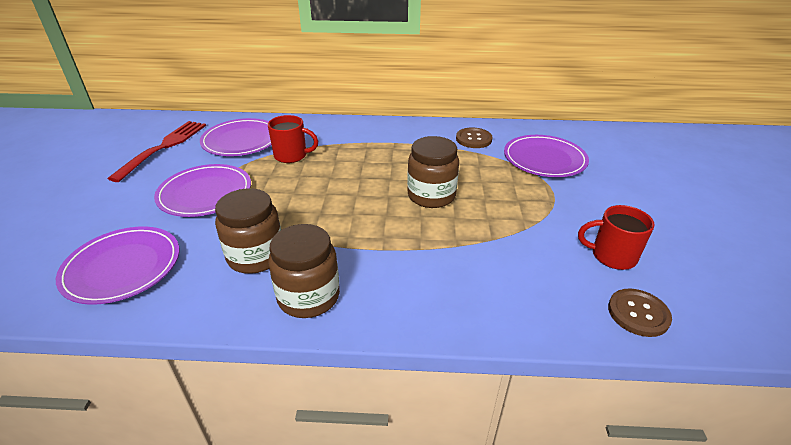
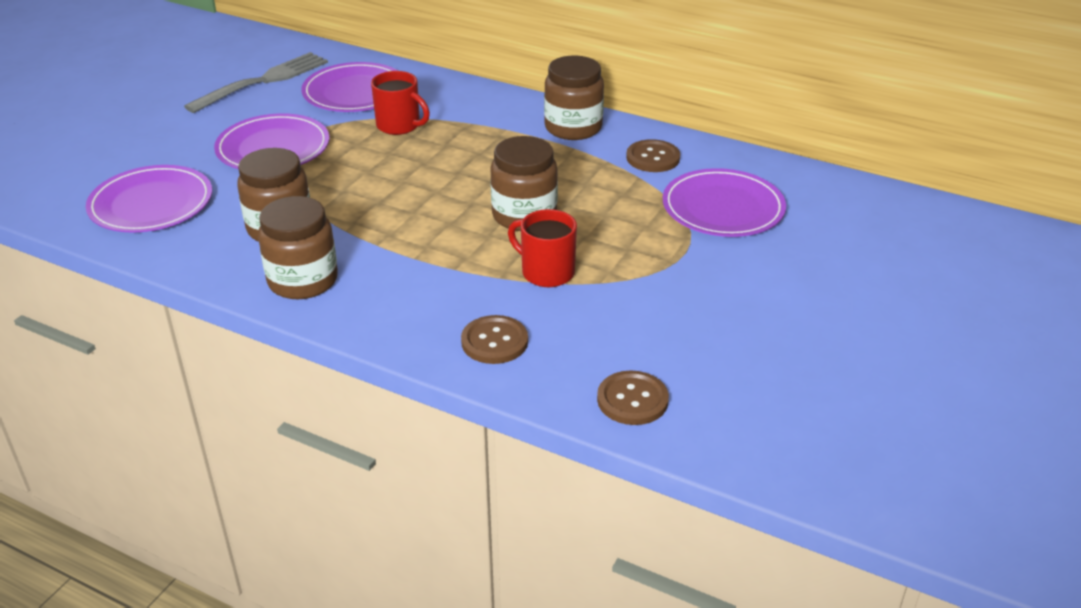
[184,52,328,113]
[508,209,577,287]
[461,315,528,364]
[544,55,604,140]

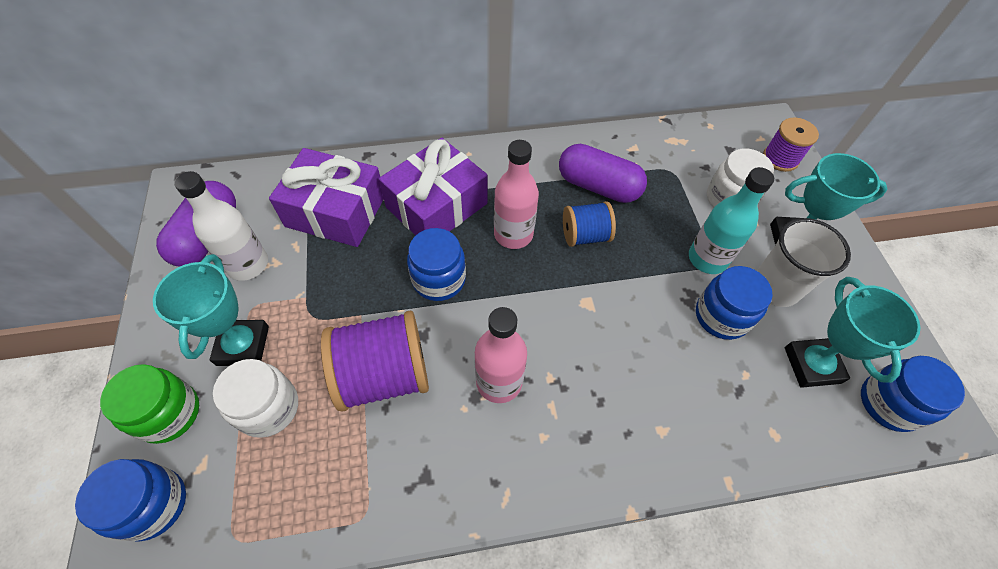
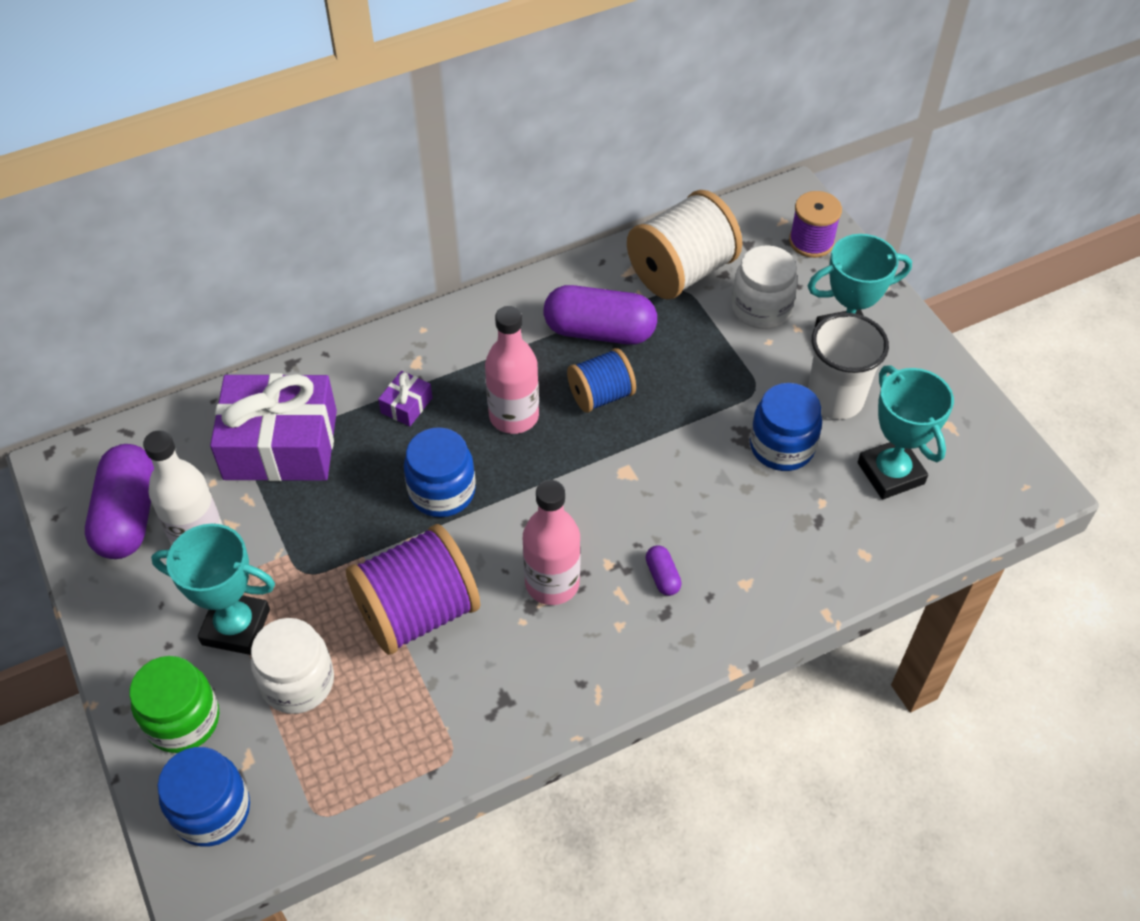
[151,524,275,655]
[378,371,433,426]
[689,167,774,274] (first image)
[861,356,965,432] (first image)
[627,190,742,299]
[646,545,682,596]

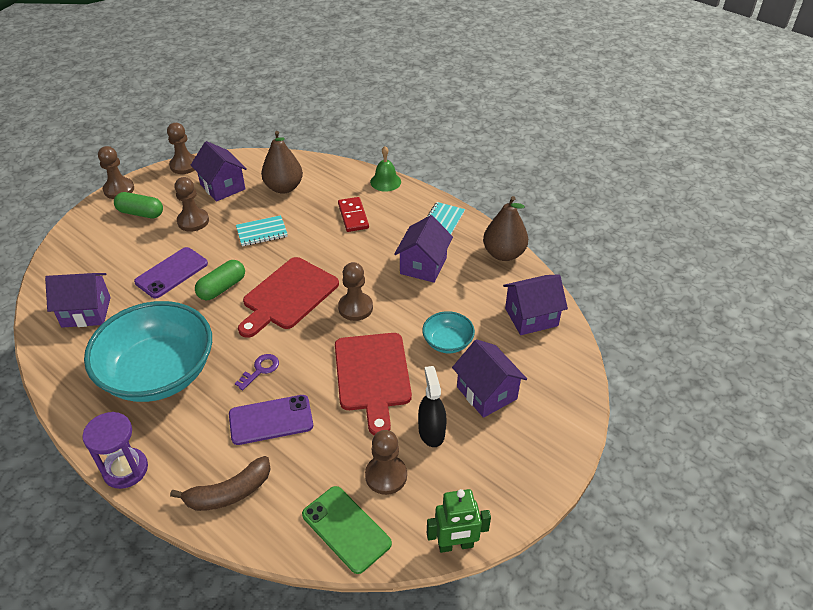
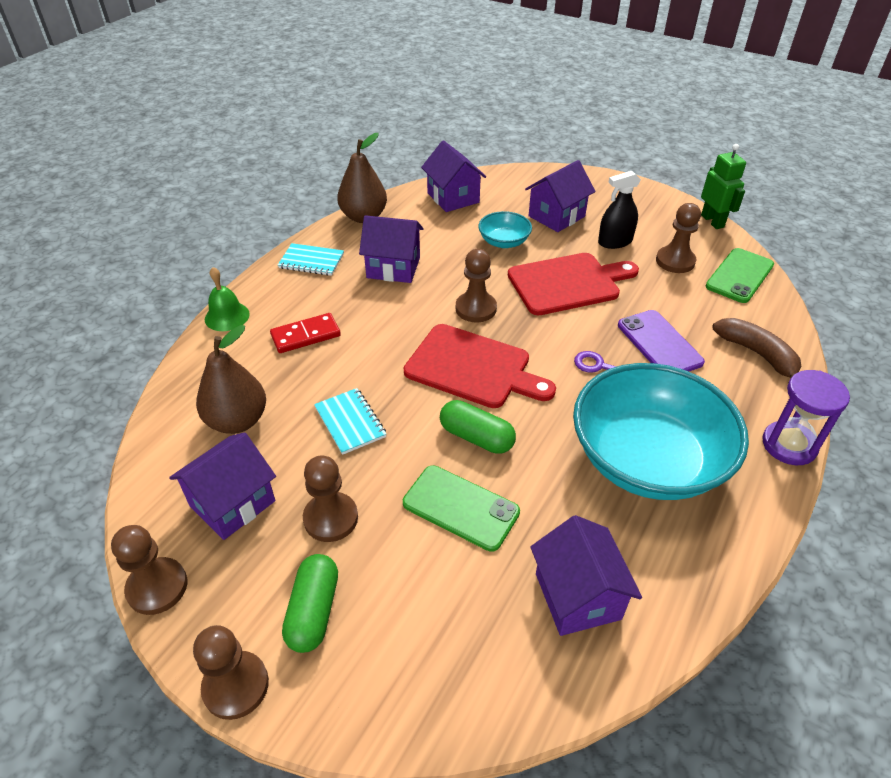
[403,465,520,552]

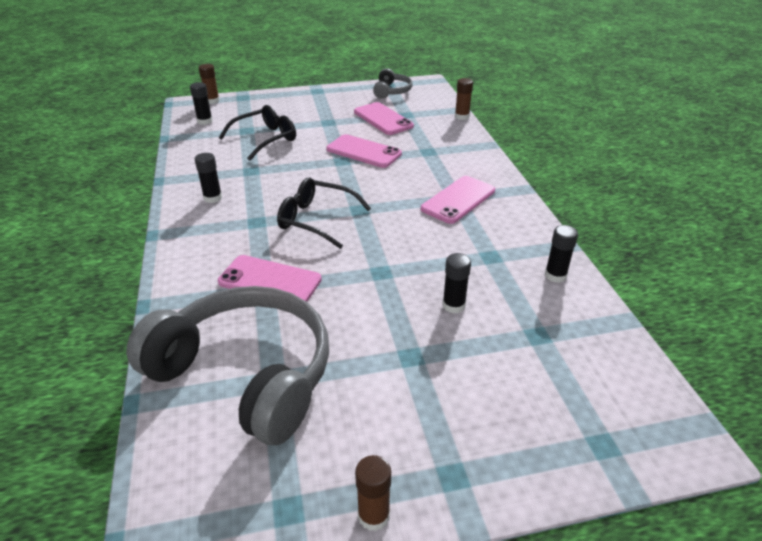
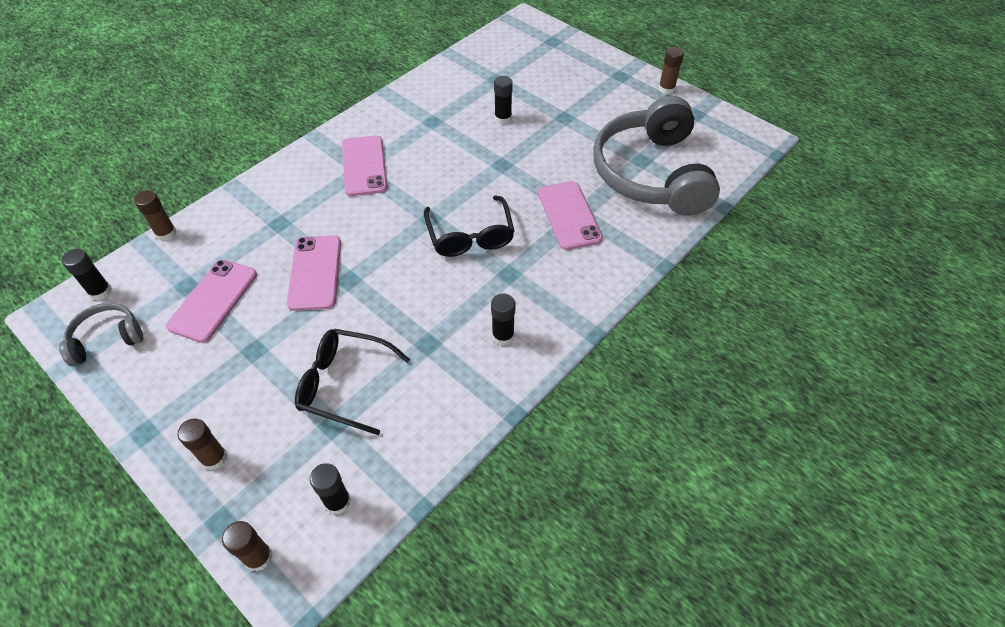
[342,135,387,196]
[62,249,112,300]
[177,419,227,470]

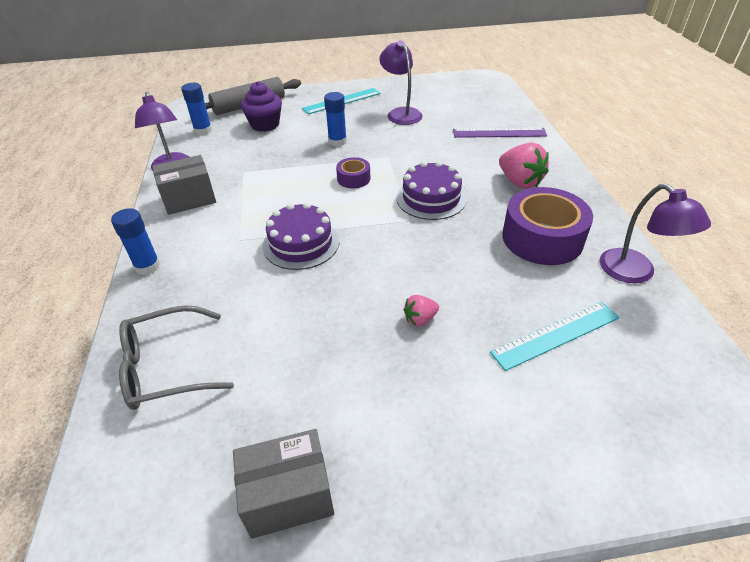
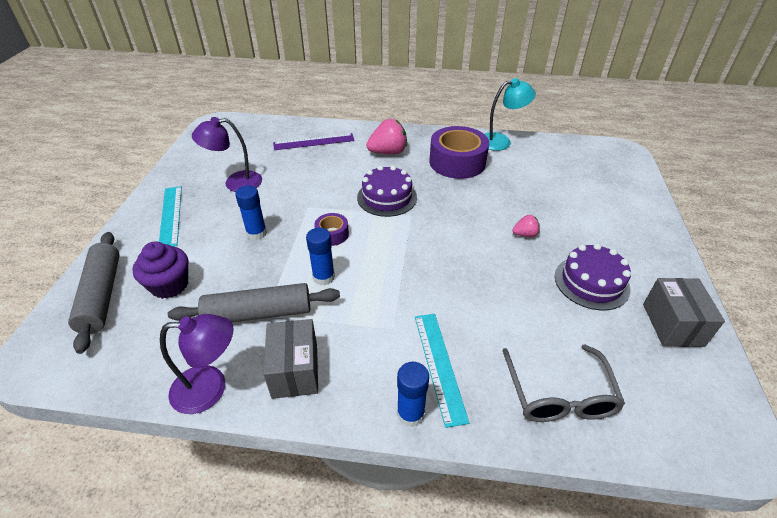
[306,228,335,286]
[555,243,631,310]
[512,215,540,237]
[273,133,355,150]
[415,314,469,428]
[485,78,536,151]
[168,283,340,322]

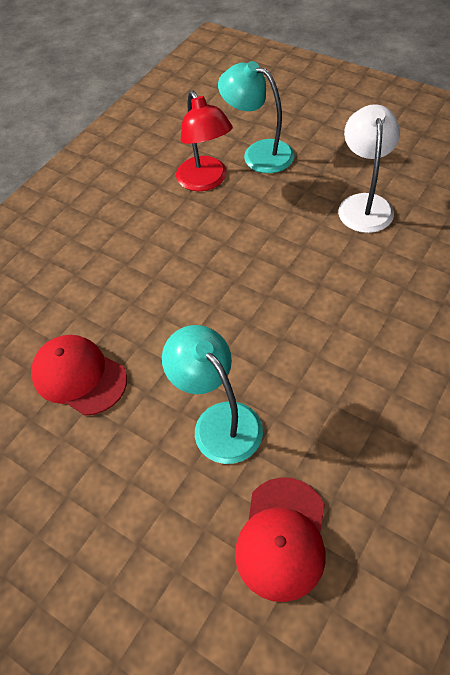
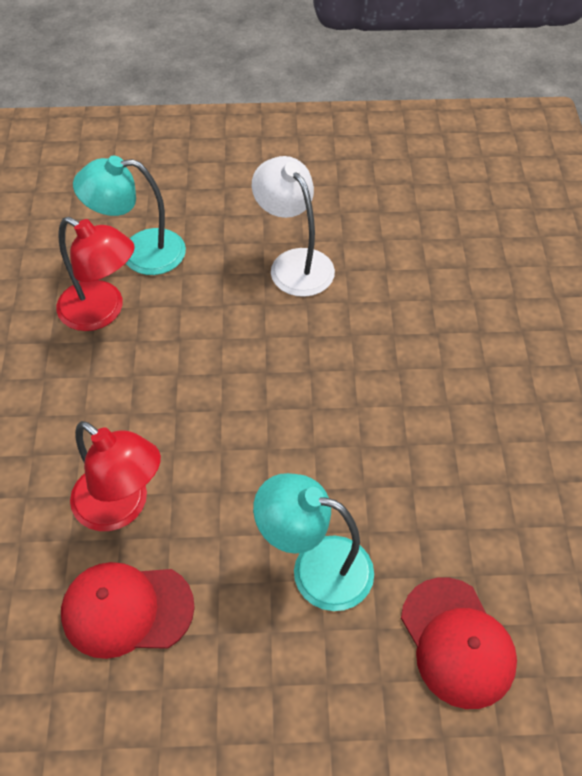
[70,421,161,531]

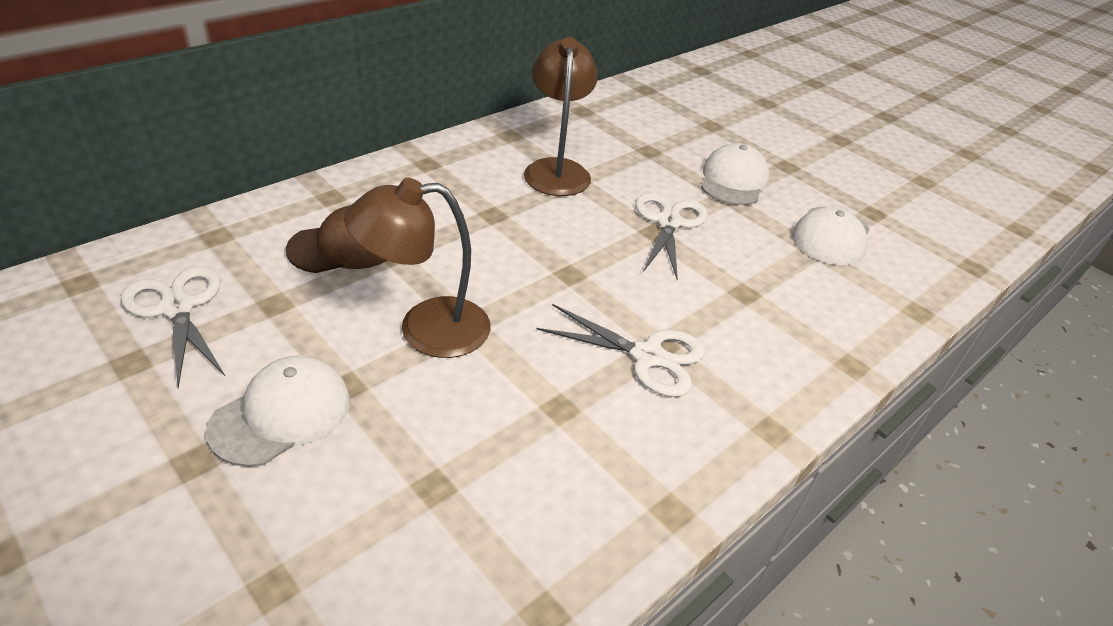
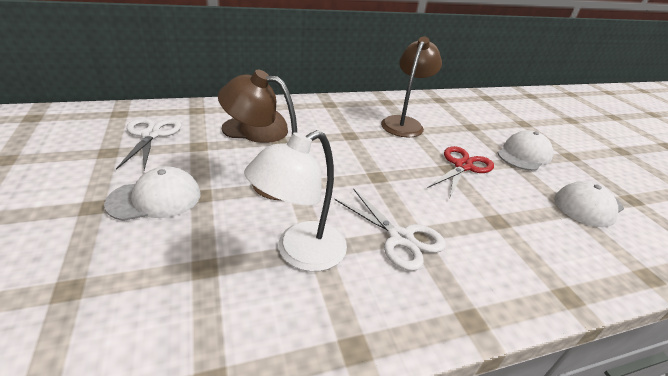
[427,146,494,198]
[244,130,347,272]

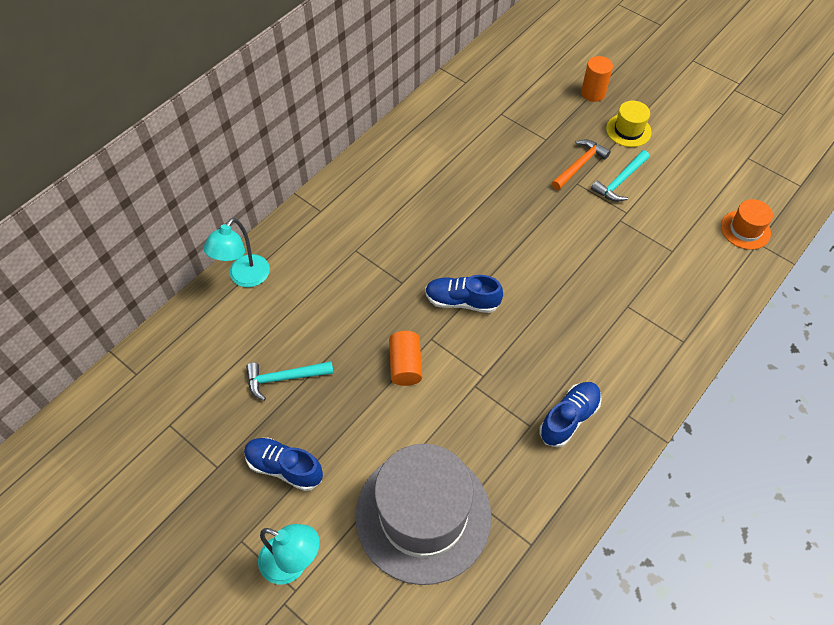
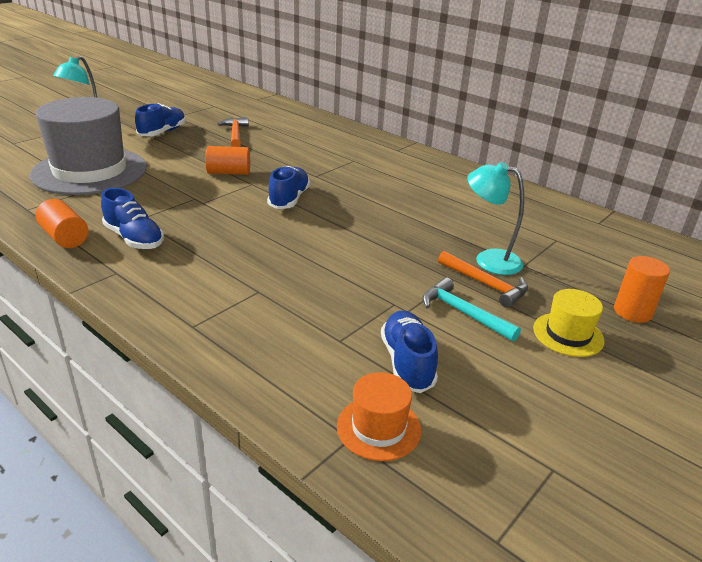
[467,162,524,275]
[218,117,249,147]
[35,199,88,248]
[381,310,438,393]

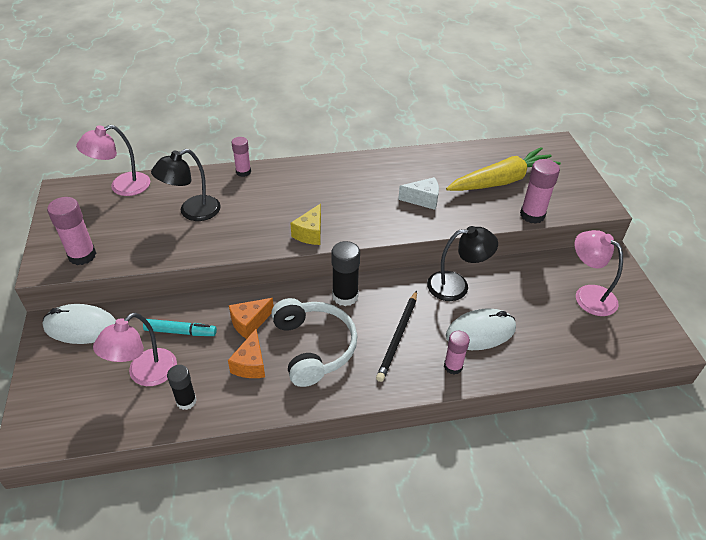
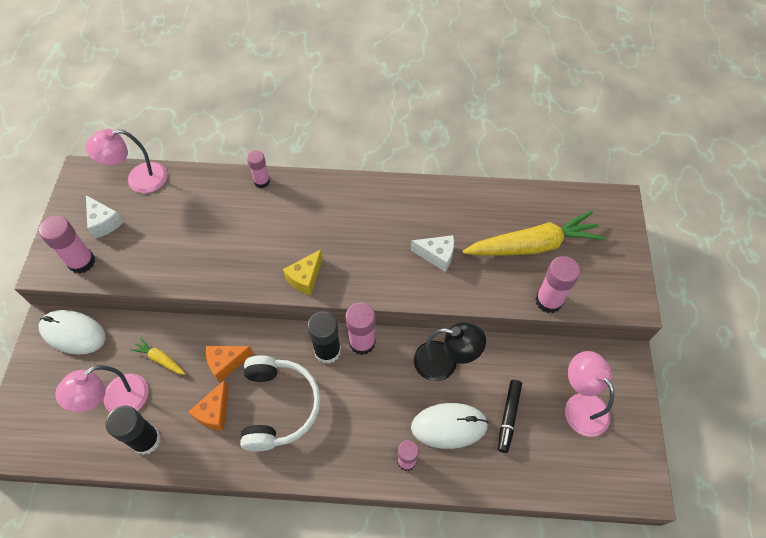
[130,337,185,375]
[151,149,221,221] (first image)
[106,406,161,455]
[376,291,417,382] (first image)
[86,195,124,238]
[345,302,376,355]
[498,380,522,453]

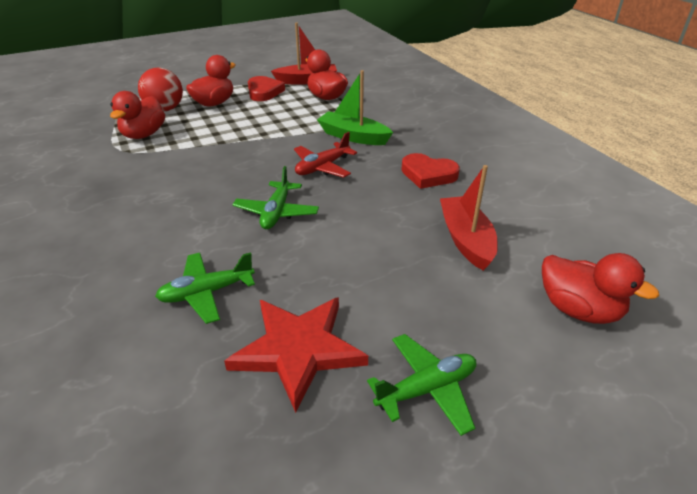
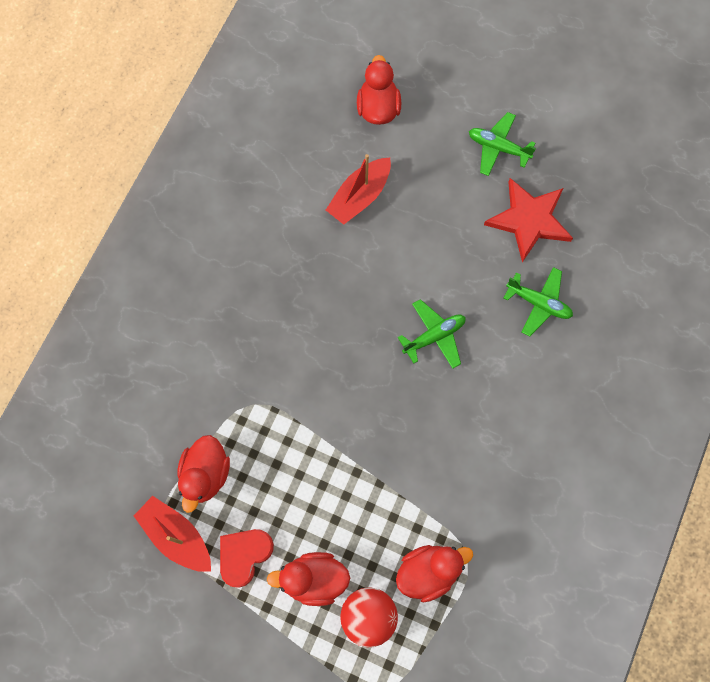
[294,132,357,178] (first image)
[317,70,393,145] (first image)
[401,153,460,189] (first image)

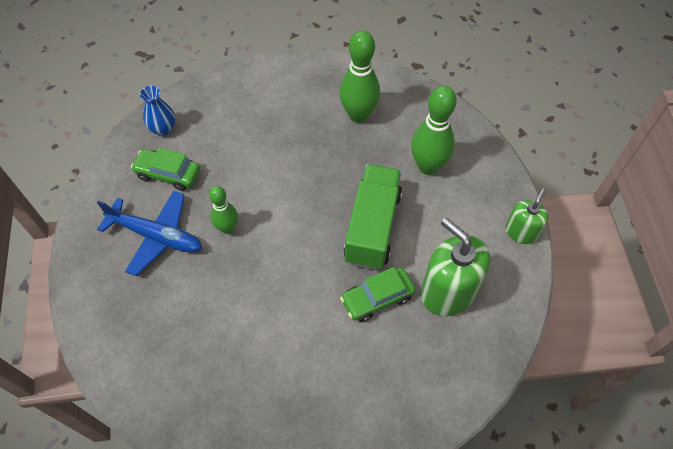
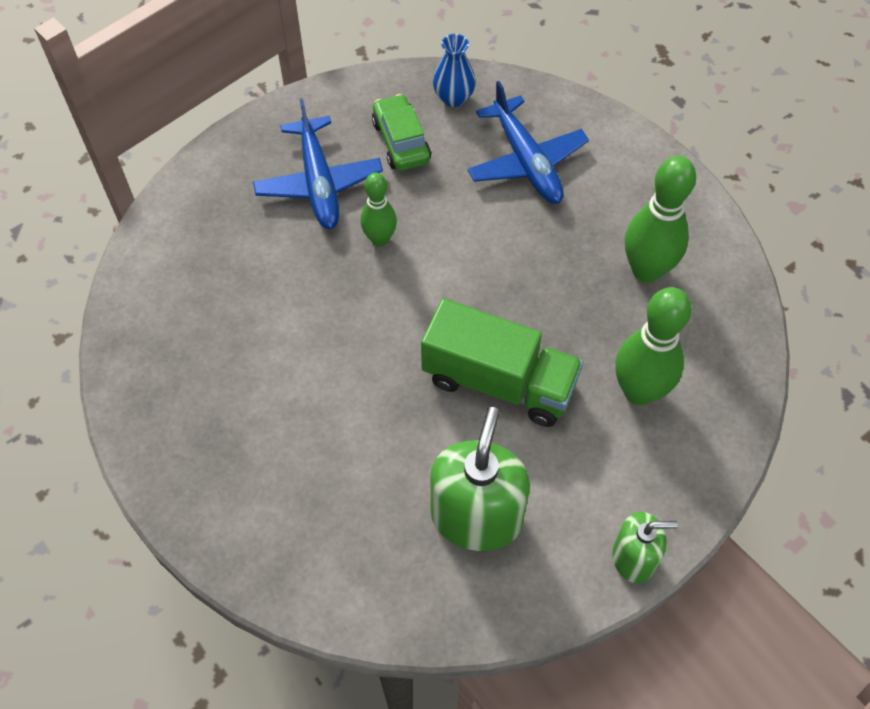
[340,267,415,322] (first image)
[421,298,583,427]
[467,81,589,204]

